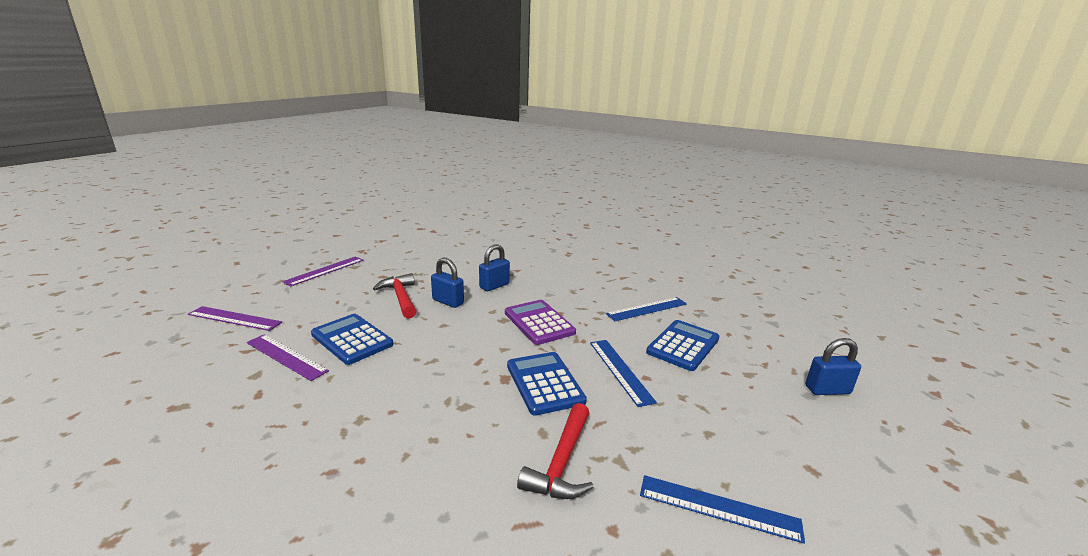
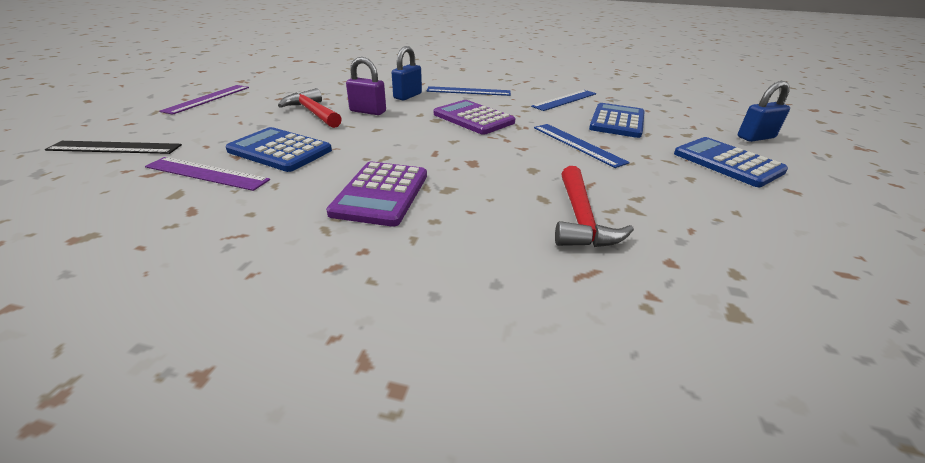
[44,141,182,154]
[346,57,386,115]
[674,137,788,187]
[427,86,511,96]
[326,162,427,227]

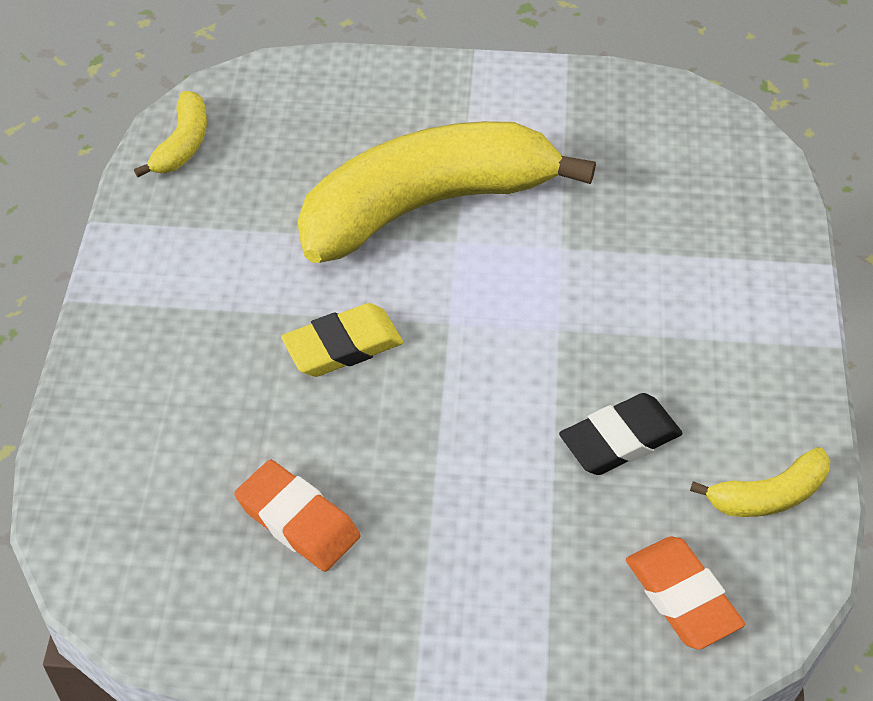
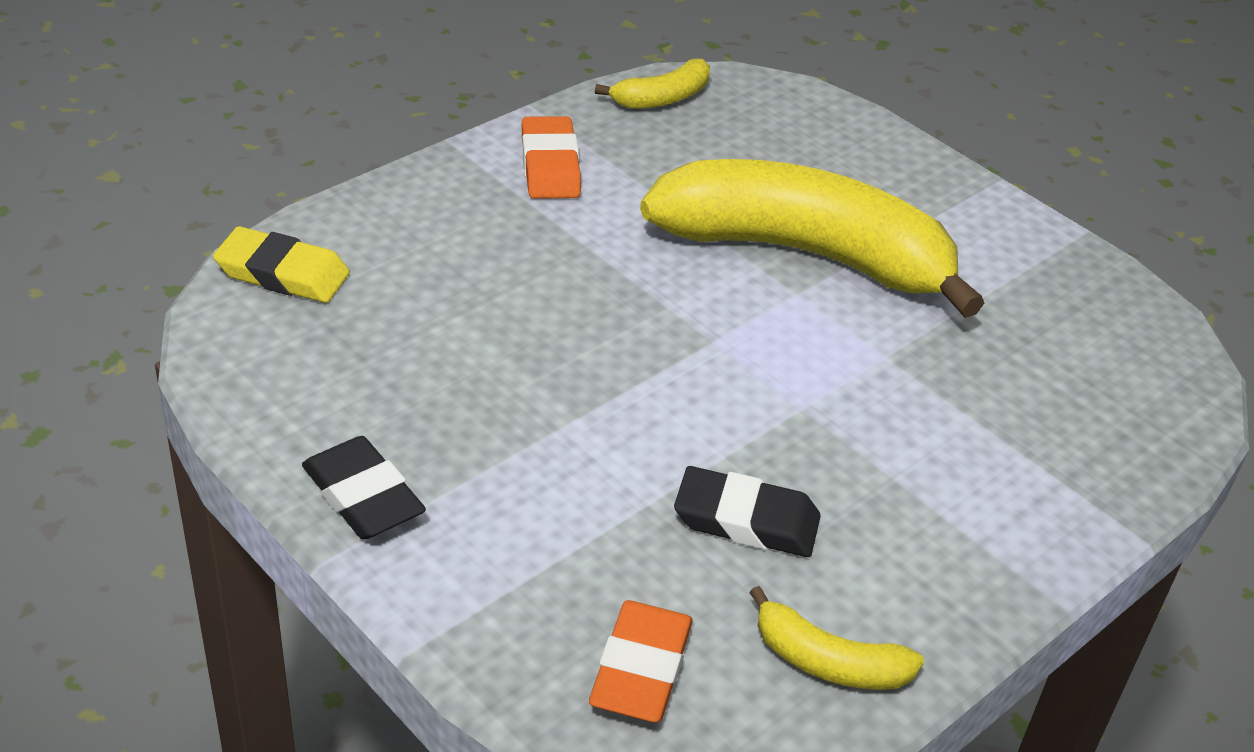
[522,116,581,199]
[213,226,350,303]
[302,436,426,540]

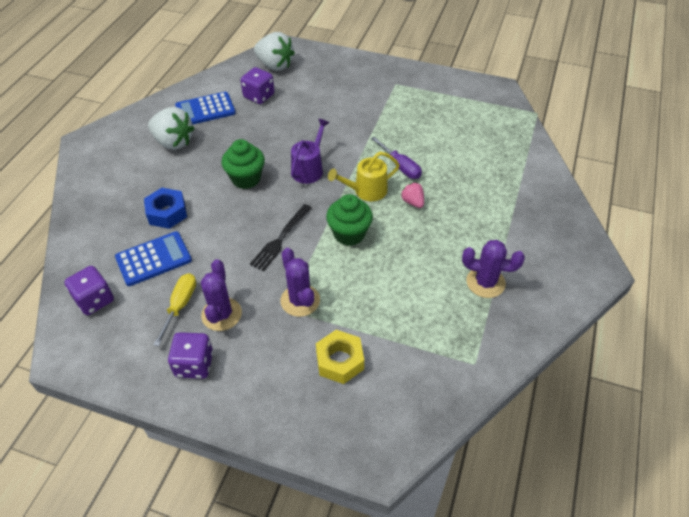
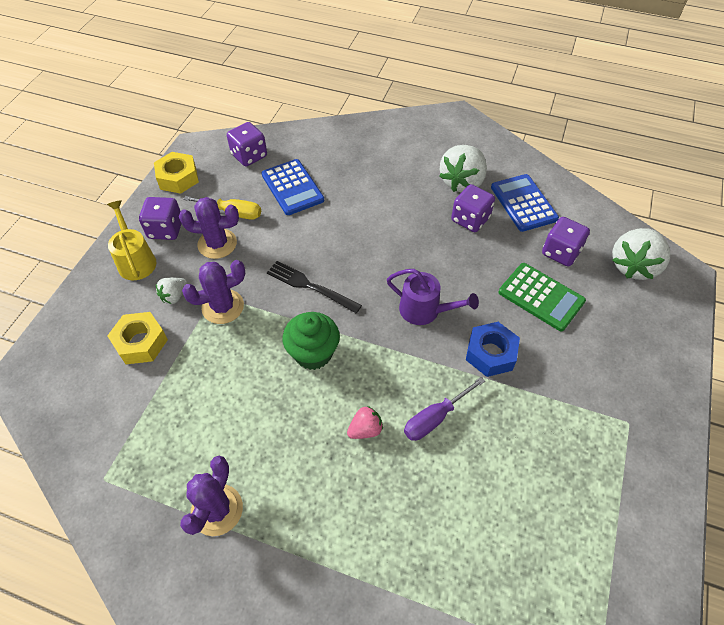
[466,322,520,377]
[221,139,265,189] (first image)
[107,200,156,280]
[154,152,199,194]
[156,277,187,304]
[451,184,495,232]
[499,263,586,331]

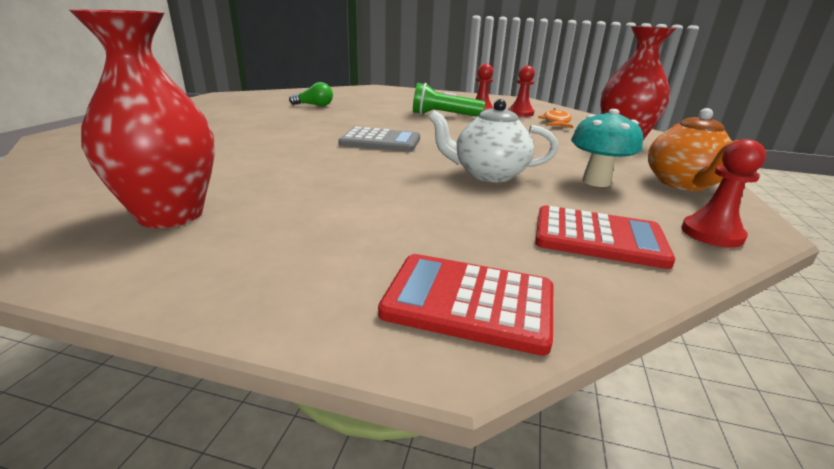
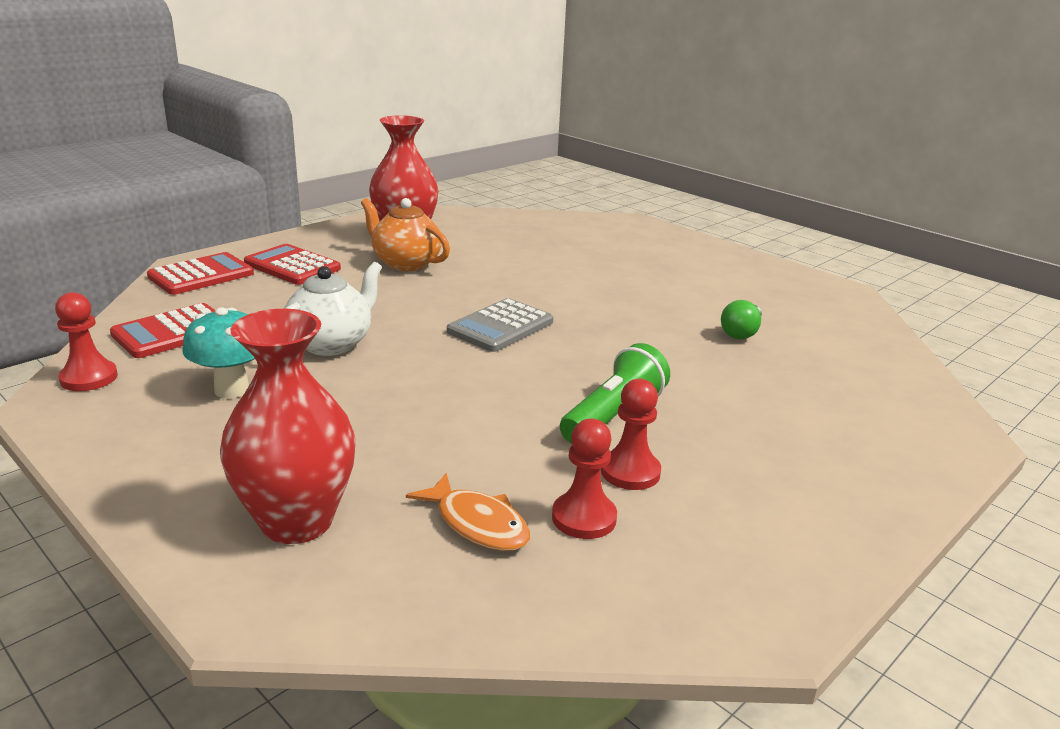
[361,198,450,271]
[244,244,341,285]

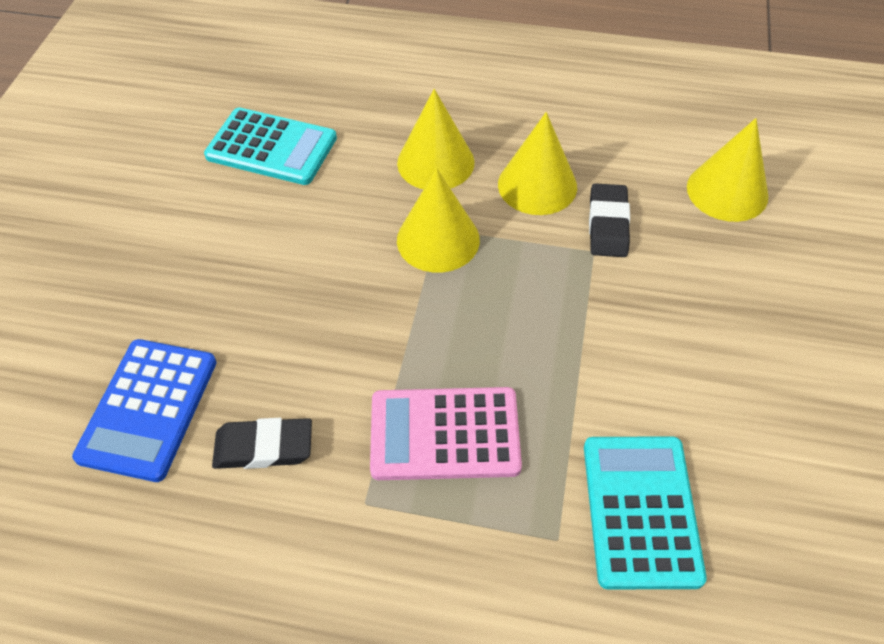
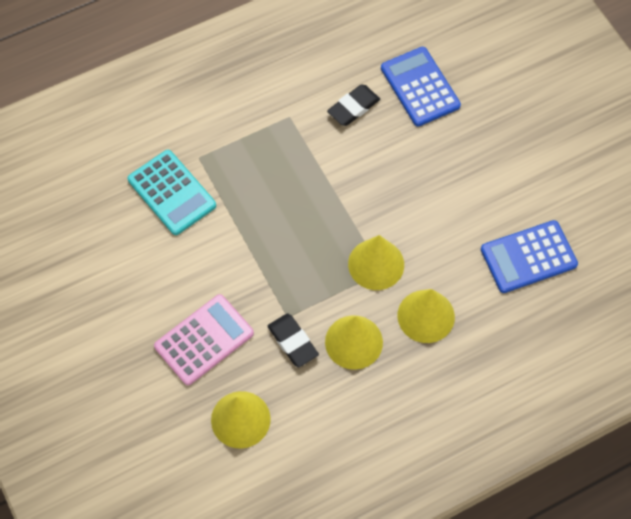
[481,220,578,293]
[154,294,254,385]

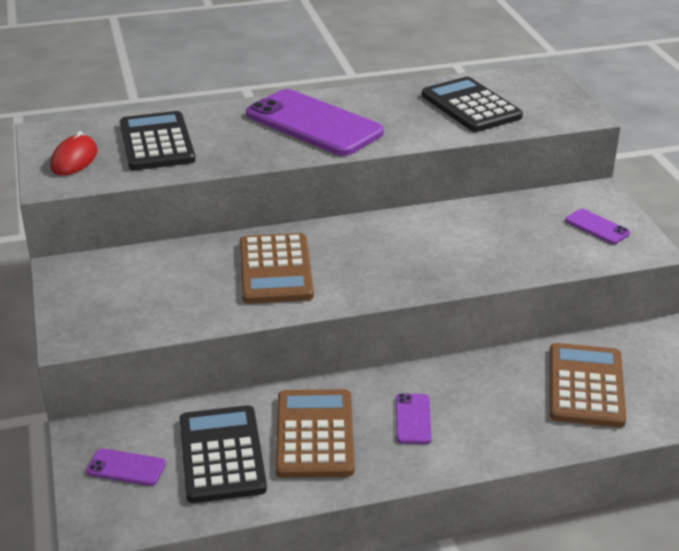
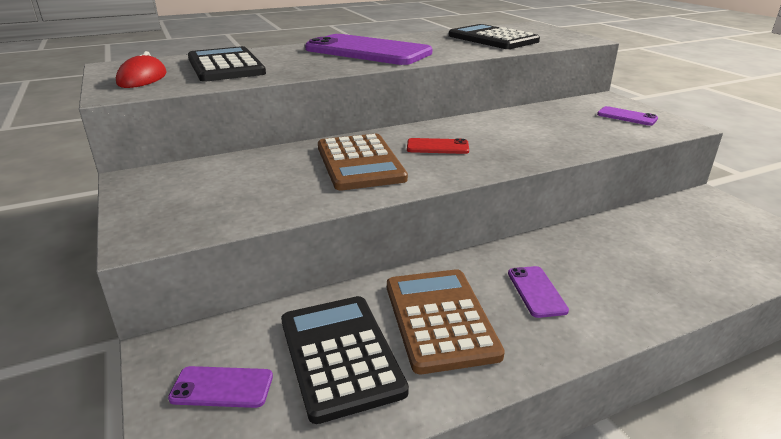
[550,343,626,427] (first image)
[407,138,469,154]

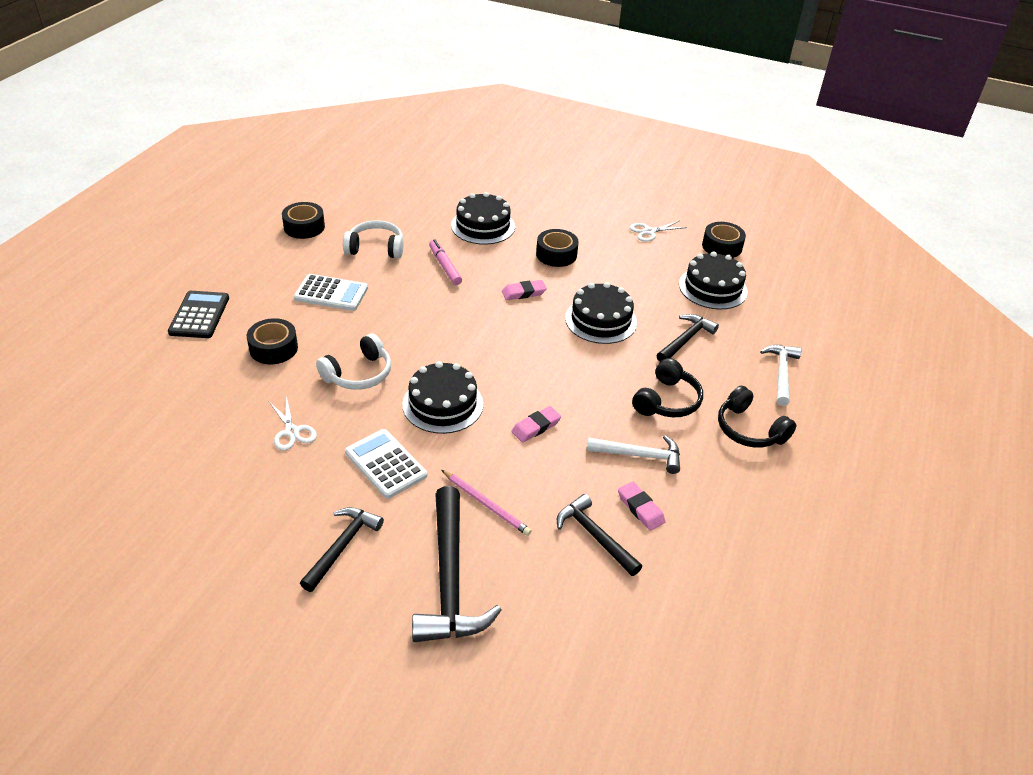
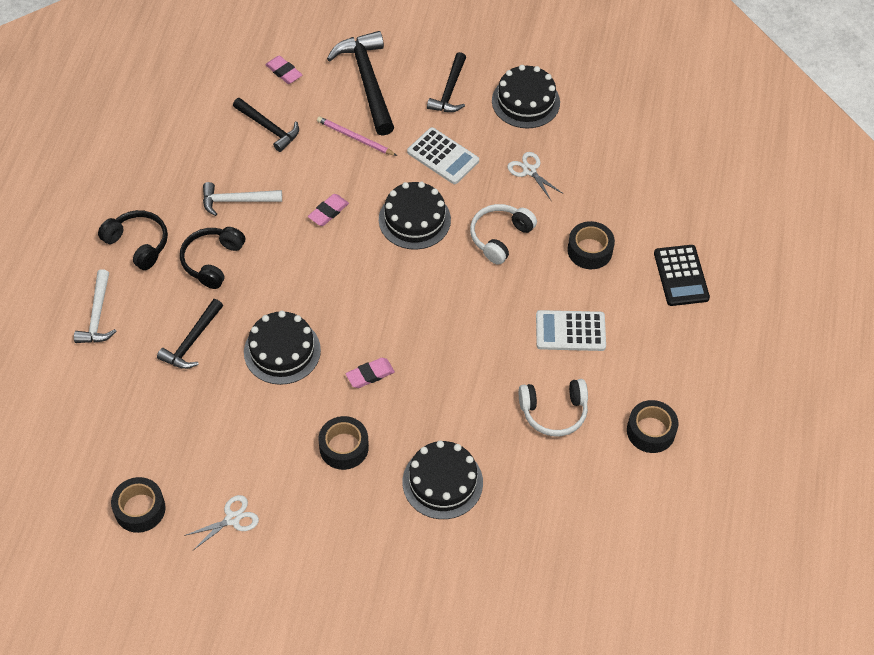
[429,239,462,285] (first image)
[265,55,302,84]
[492,65,560,128]

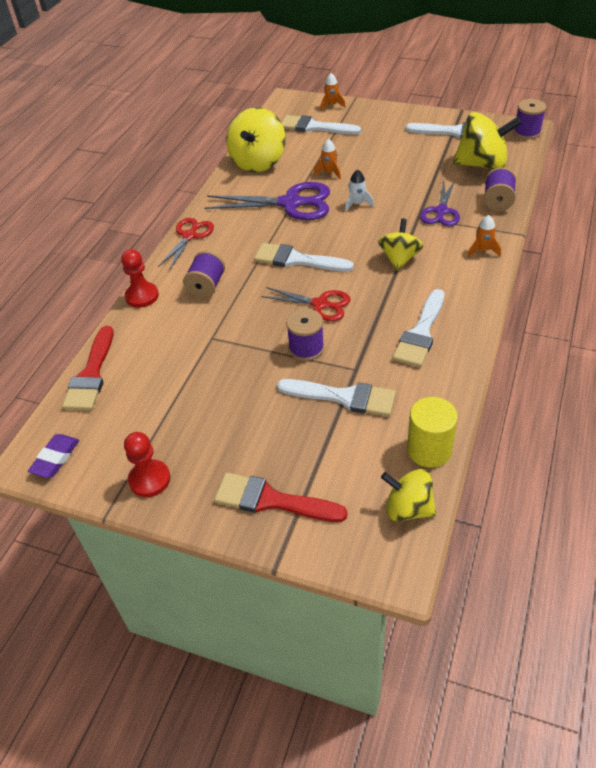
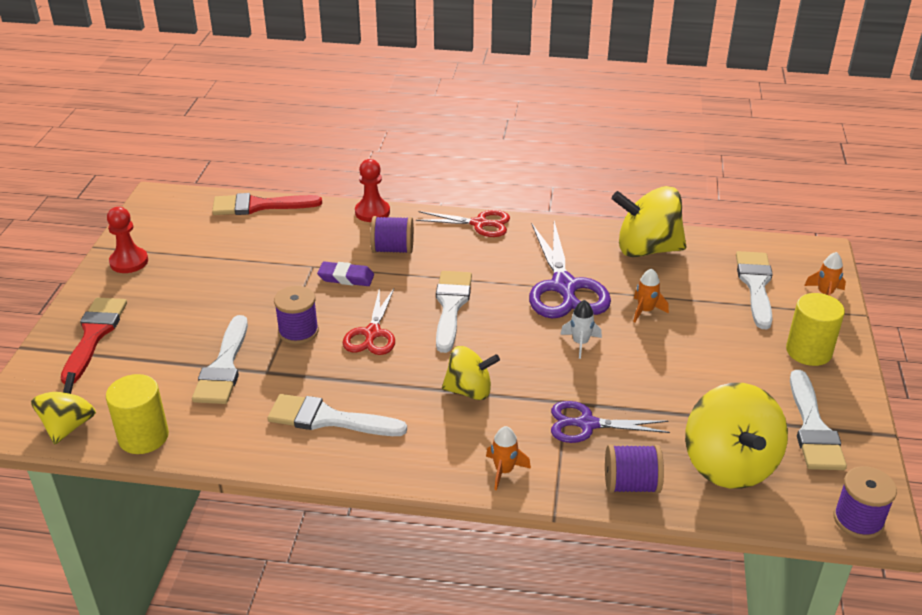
[317,262,374,286]
[786,293,845,366]

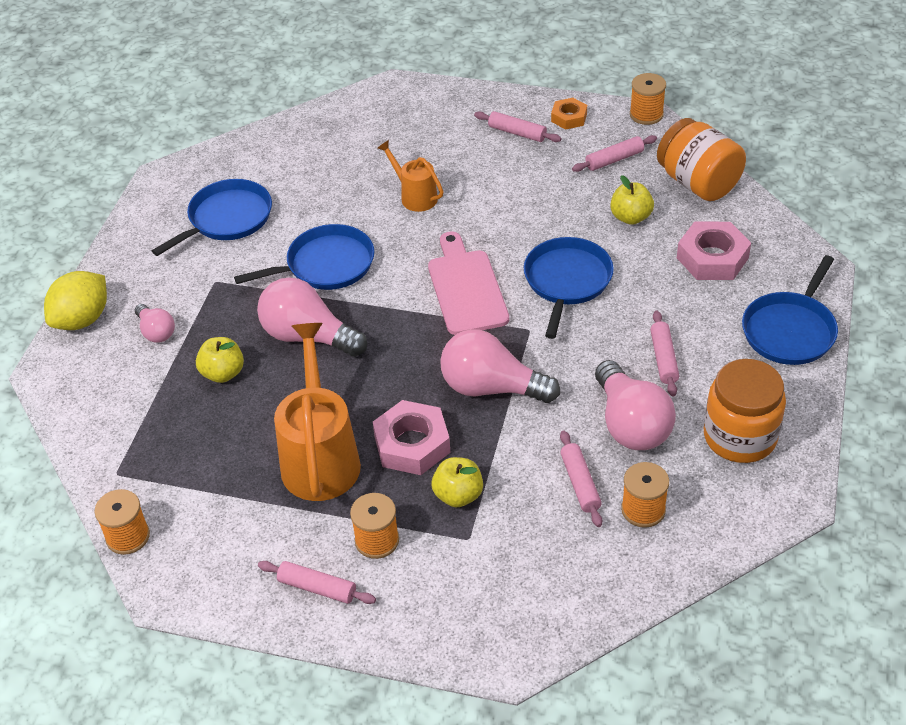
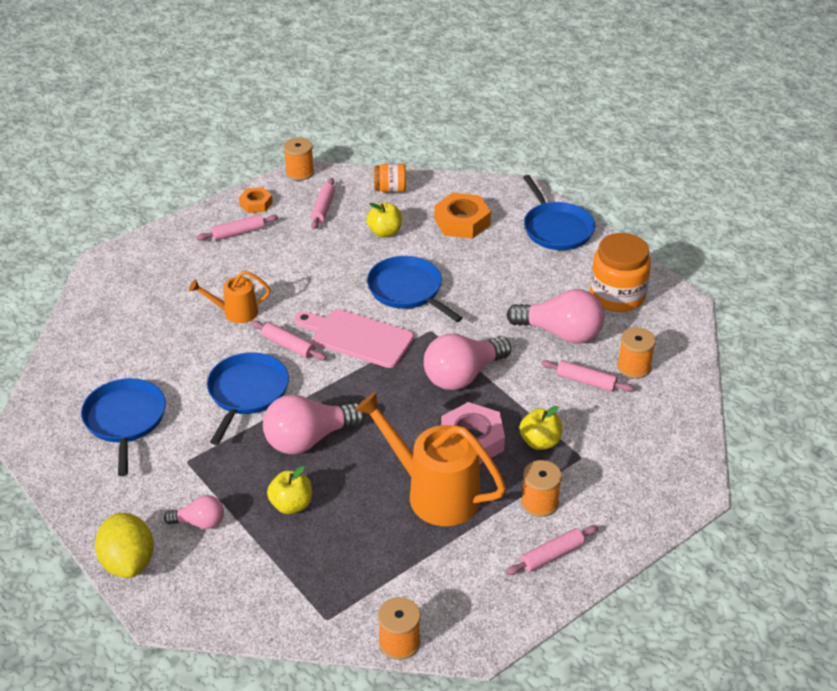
[251,321,326,360]
[374,164,406,192]
[434,193,491,239]

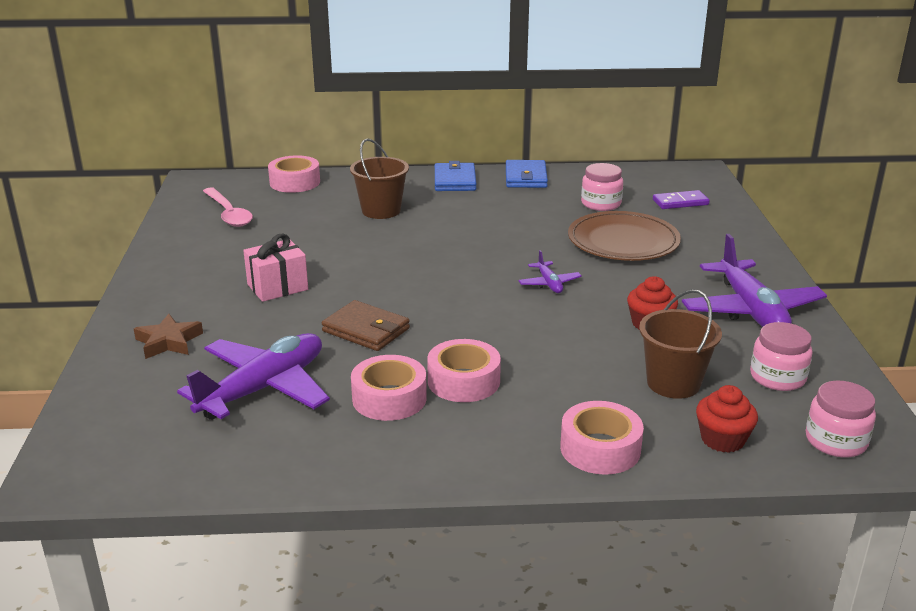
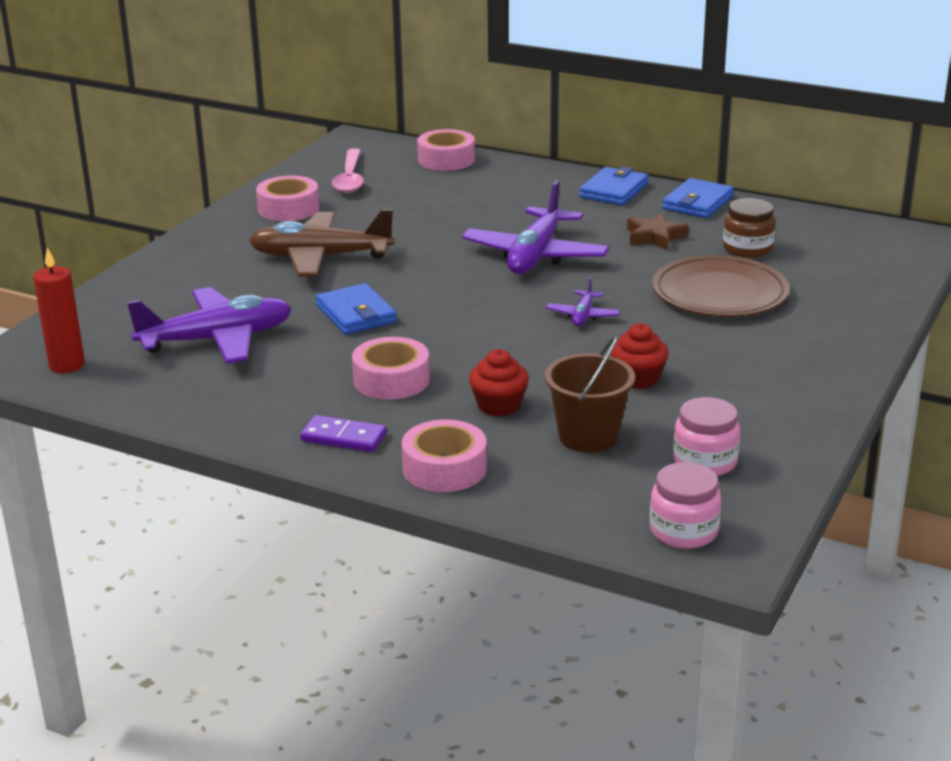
[627,213,689,250]
[249,209,395,276]
[316,283,397,335]
[350,138,409,219] (first image)
[256,176,319,221]
[723,198,775,258]
[300,415,387,452]
[462,180,609,274]
[469,349,529,416]
[33,247,85,373]

